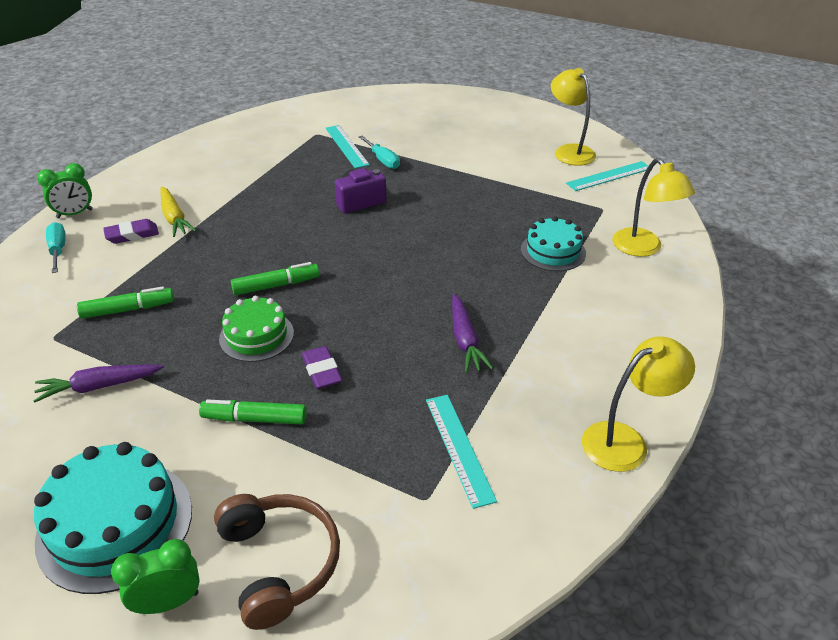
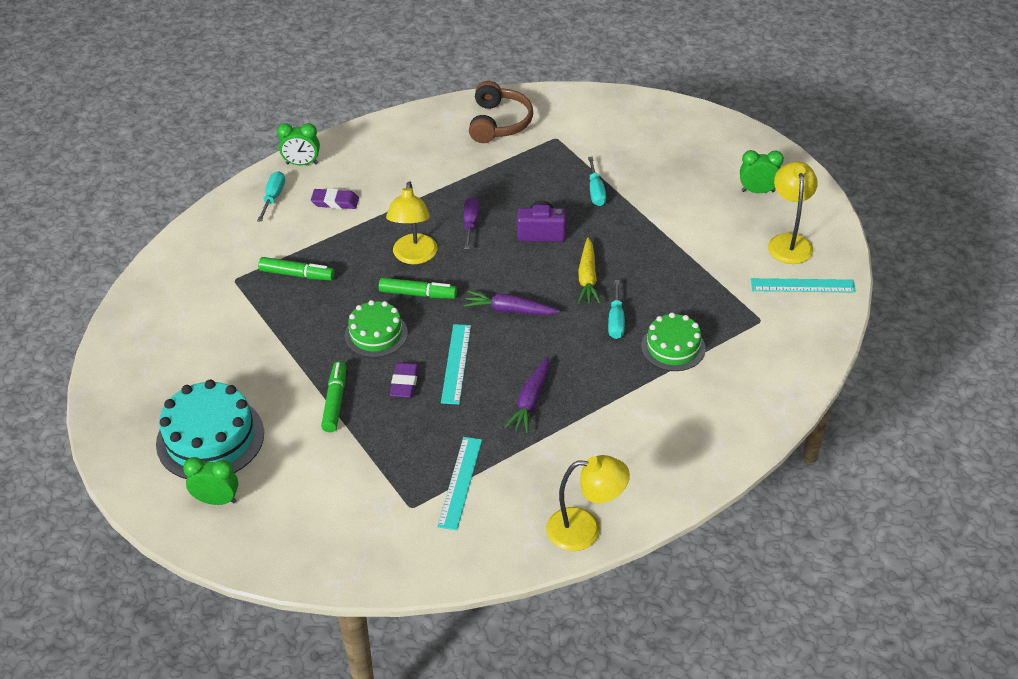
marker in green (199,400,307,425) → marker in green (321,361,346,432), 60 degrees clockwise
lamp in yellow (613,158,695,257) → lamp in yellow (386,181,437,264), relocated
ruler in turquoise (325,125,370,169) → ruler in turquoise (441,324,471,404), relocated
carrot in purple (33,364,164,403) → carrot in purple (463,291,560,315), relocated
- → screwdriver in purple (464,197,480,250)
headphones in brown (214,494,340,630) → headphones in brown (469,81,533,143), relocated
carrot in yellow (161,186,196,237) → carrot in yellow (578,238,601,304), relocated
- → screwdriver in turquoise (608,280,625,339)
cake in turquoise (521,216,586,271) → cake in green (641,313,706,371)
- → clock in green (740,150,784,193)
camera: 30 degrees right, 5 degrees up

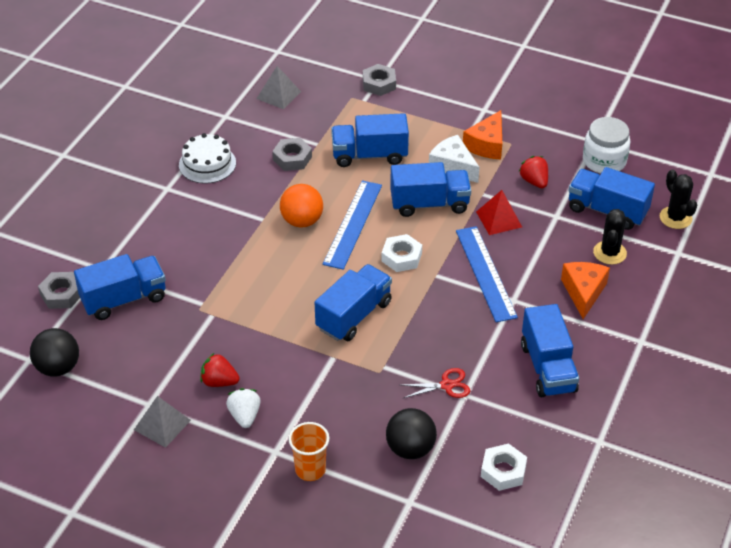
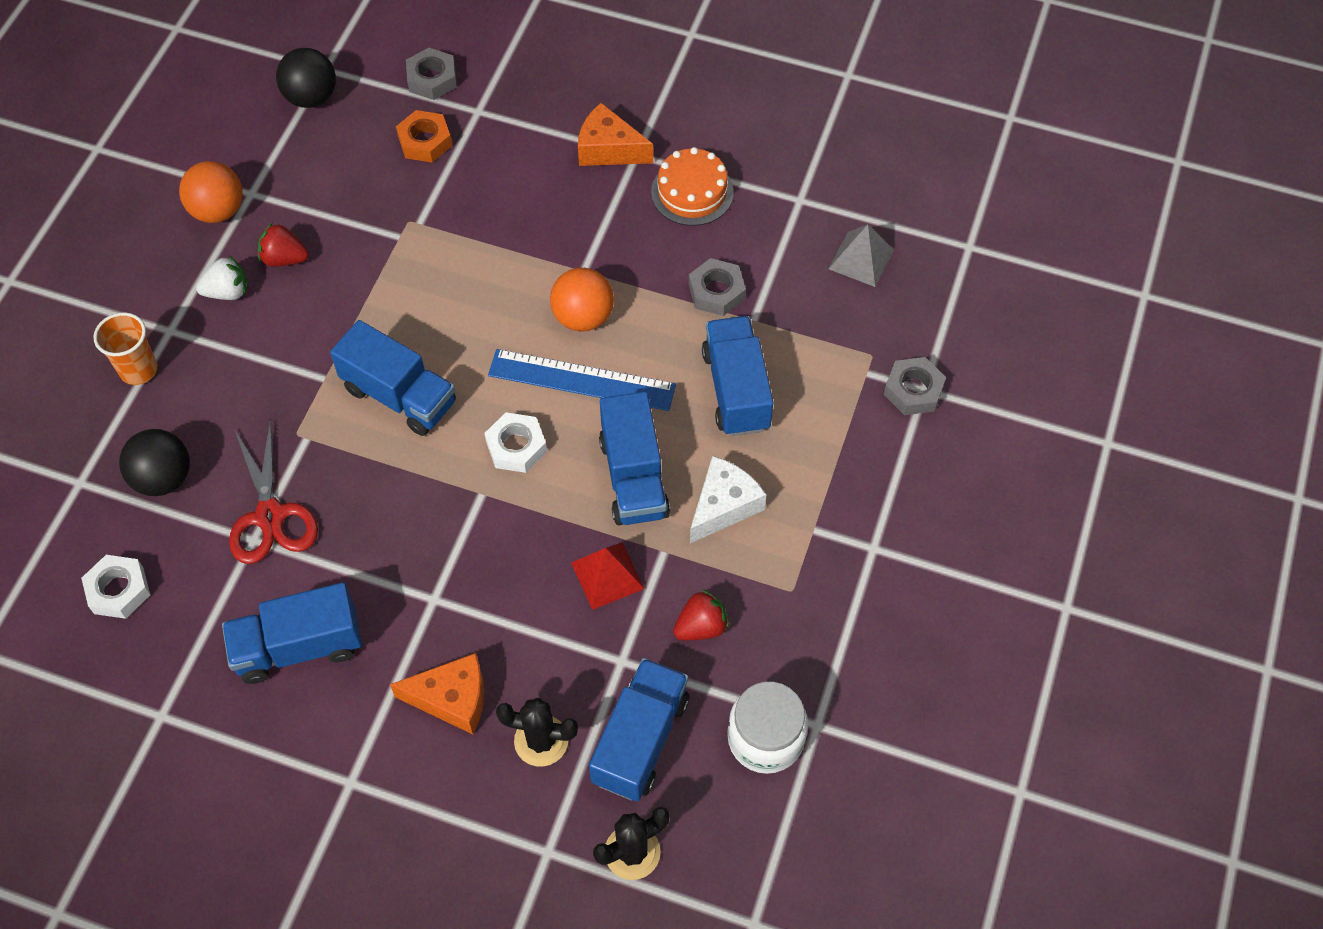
pyramid in grey (134,396,191,448) → ball in orange (179,161,243,223)
scissors in red (402,368,470,398) → scissors in red (229,419,318,564), x1.66
strawberry in red (200,353,240,387) → strawberry in red (258,223,309,267), 90 degrees counterclockwise
truck in blue (74,254,166,320) → nut in orange (396,110,452,162)
cheese in orange (463,110,502,159) → cheese in orange (578,103,653,166), relocated
cake in white (179,133,236,184) → cake in orange (651,147,734,226)
ruler in blue (456,226,518,322) → -
camera: 85 degrees right, 15 degrees up

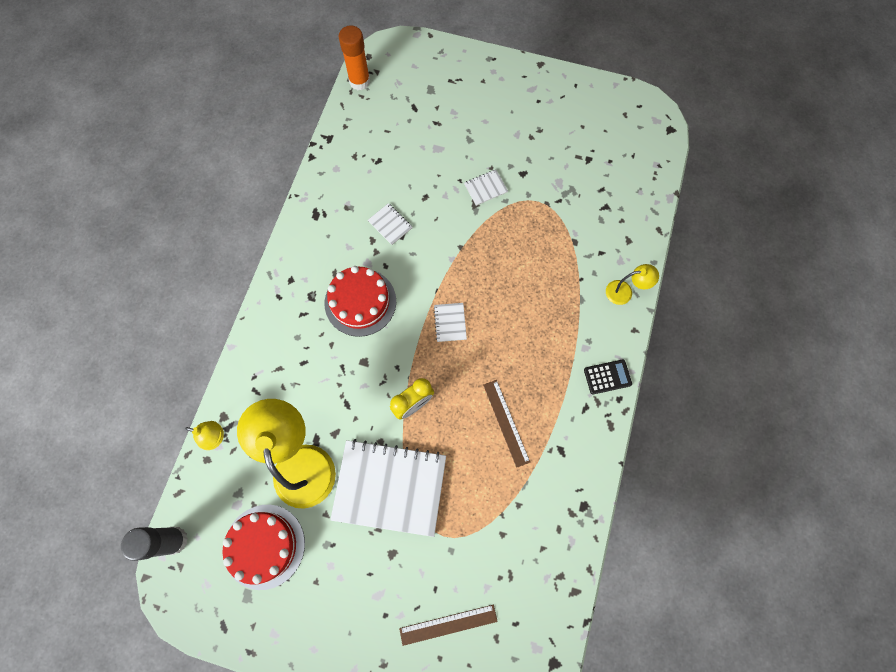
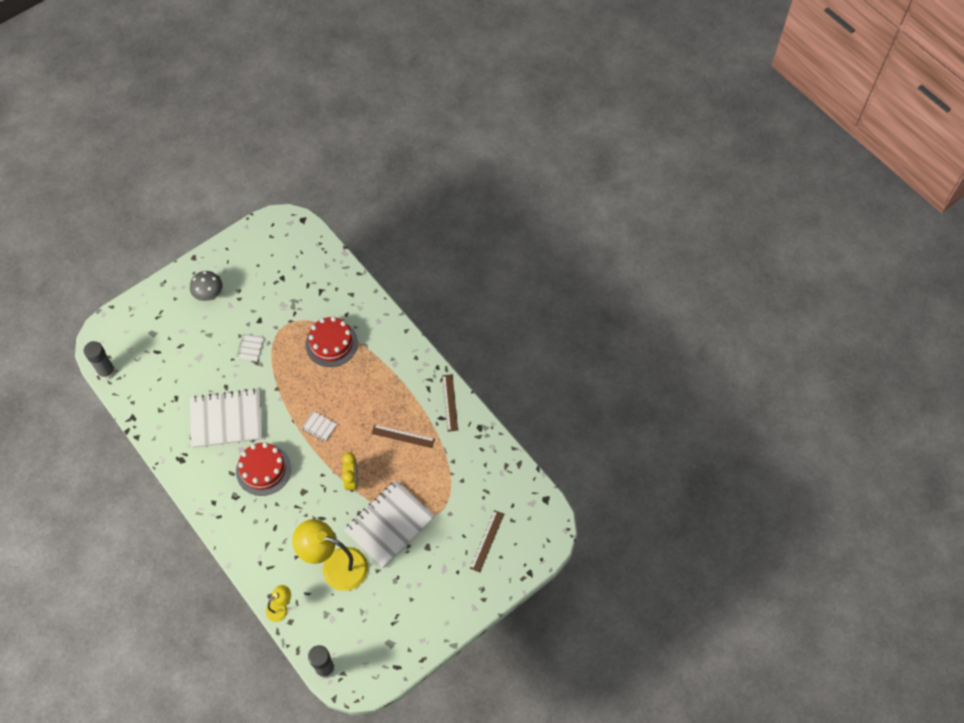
glue stick in orange (339,25,370,90) → glue stick in grey (84,341,116,380)
- → mushroom in grey (190,271,223,301)
notebook in white (368,203,412,245) → notebook in white (190,389,263,448), x2.46
cake in red (222,505,305,590) → cake in red (306,316,358,367), relocated
- → ruler in brown (442,374,458,432)
calculator in black (584,359,632,395) → -
lamp in yellow (606,264,659,305) → -
camera: 55 degrees left, 10 degrees down

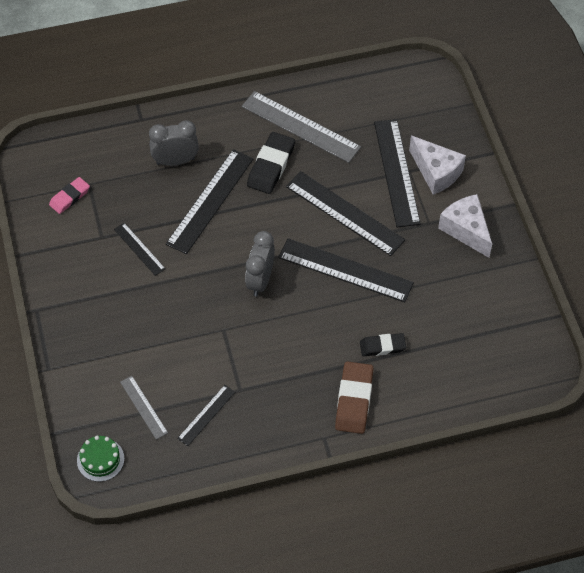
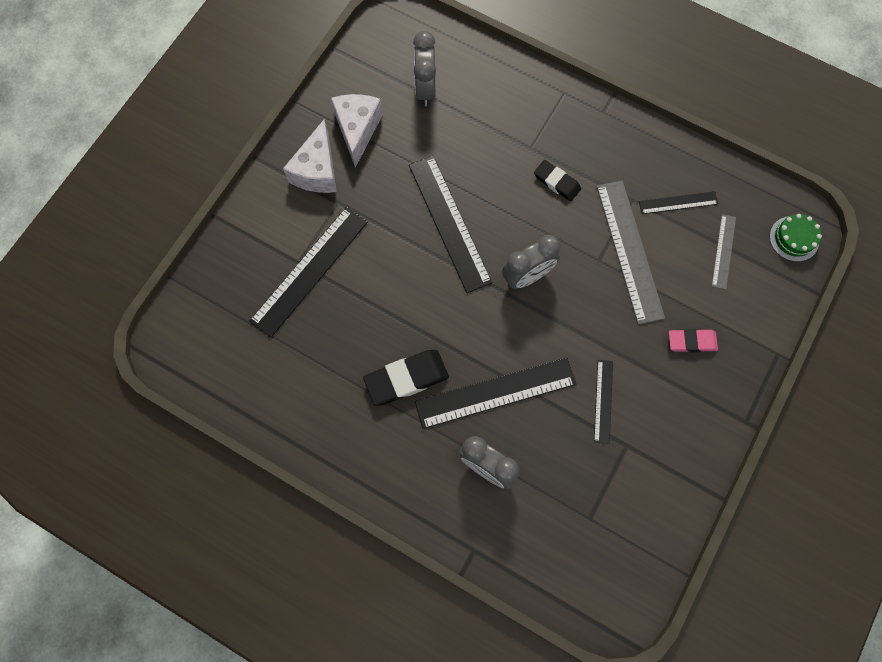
cheese in white (409,136,466,195) → cheese in white (331,94,383,168), relocated
- → clock in grey (413,31,436,106)
eraser in black (360,333,406,356) → eraser in black (534,160,581,202), relocated
ruler in grey (242,91,361,163) → ruler in grey (596,181,665,325), relocated
eraser in pink (49,177,90,214) → eraser in pink (669,329,718,352), relocated
ruler in black (286,171,405,256) → -
eraser in brown (335,361,374,434) → -
camera: 135 degrees left, 15 degrees up

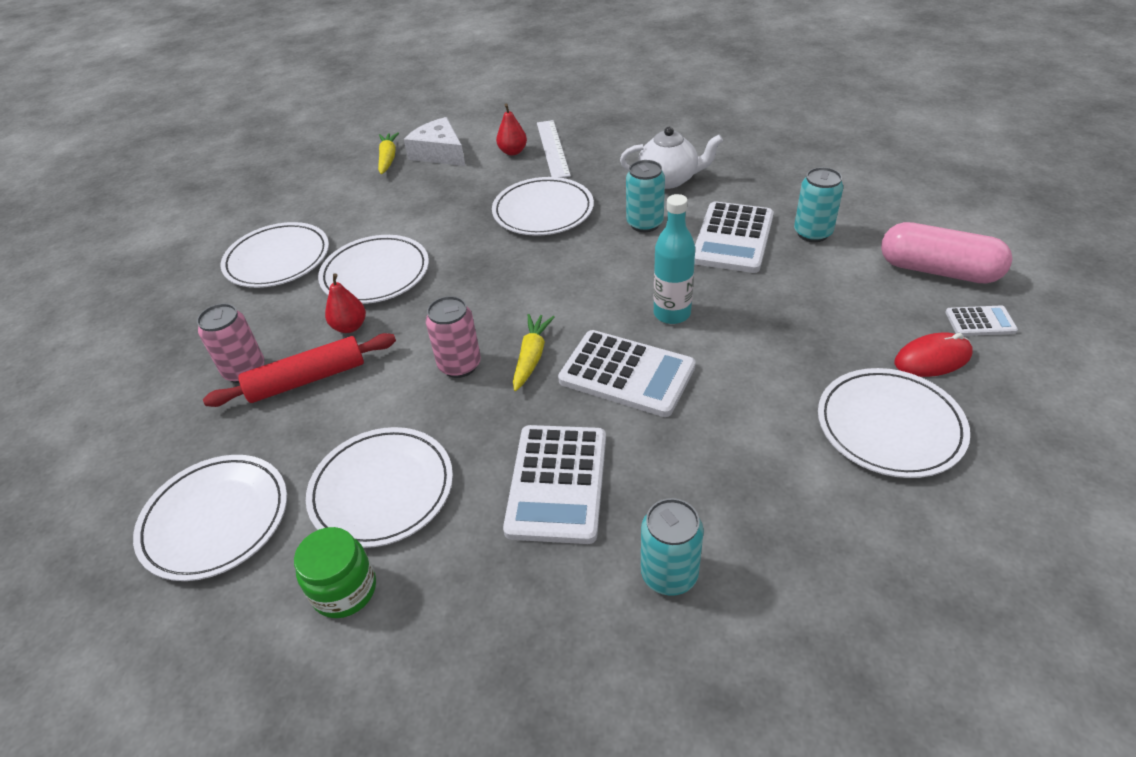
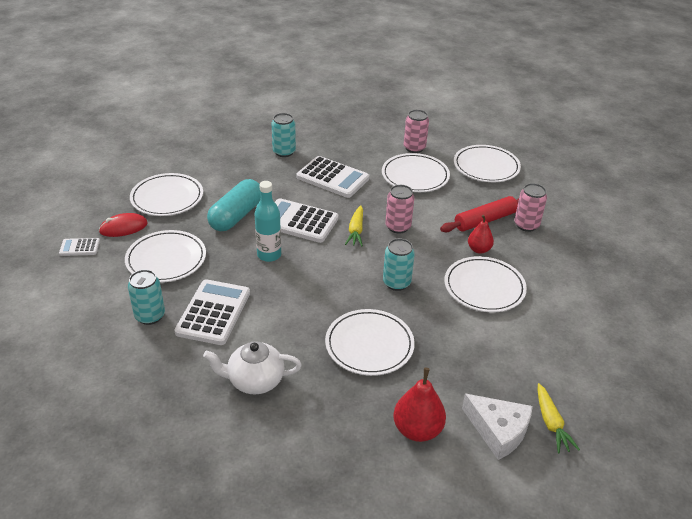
plate in white (221,222,329,288) → plate in white (125,230,206,283), relocated
- → capsule in turquoise (207,179,261,231)
calculator in white (503,425,606,544) → calculator in white (297,156,369,198), 120 degrees clockwise
can in turquoise (626,160,665,232) → can in turquoise (383,238,415,291), relocated
pear in red (496,104,527,155) → pear in red (393,368,446,442), x1.57
jar in green (294,527,376,618) → can in pink (404,110,429,153)
ruler in white (537,120,571,178) → -
capsule in pink (881,222,1012,284) → -
camera: 170 degrees right, 5 degrees down

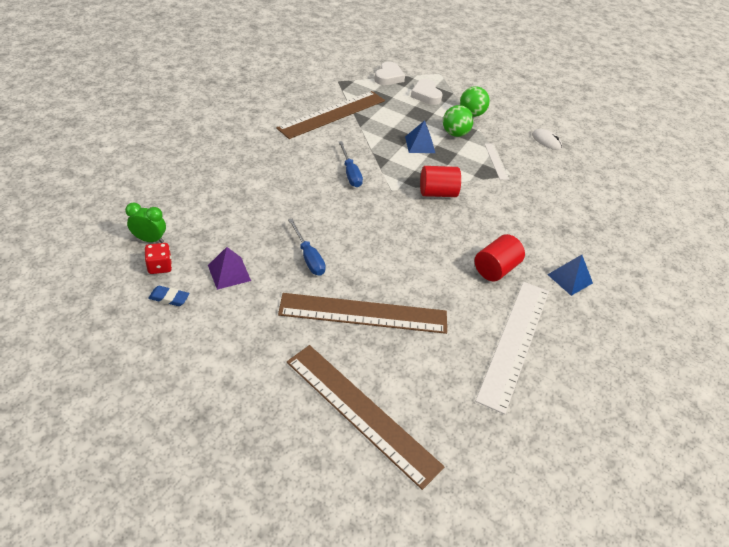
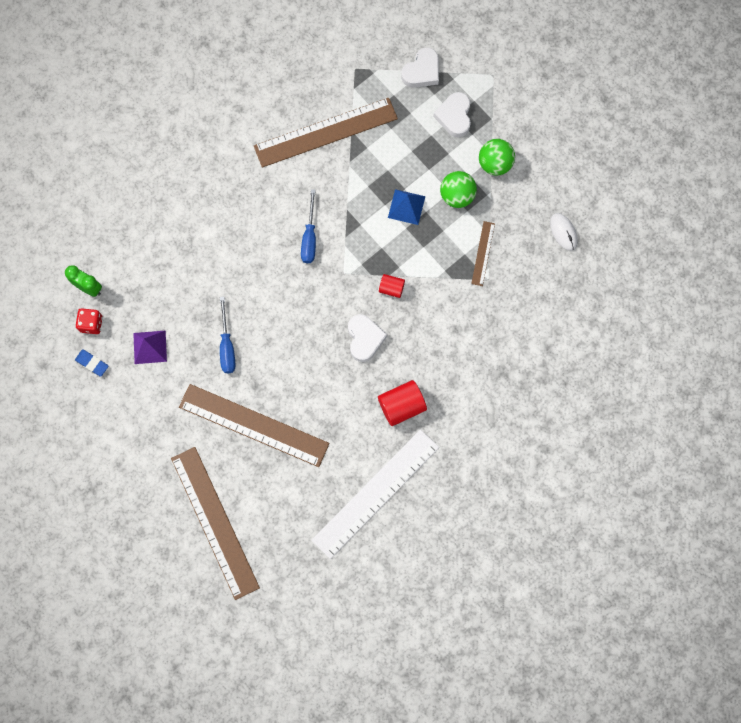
- → heart in white (348,314,387,362)
cylinder in red (420,166,461,197) → cylinder in red (379,274,405,298), x0.59
ruler in white (485,144,510,180) → ruler in brown (471,221,495,286)
pyramid in blue (547,255,593,296) → -
camera: 25 degrees right, 30 degrees up

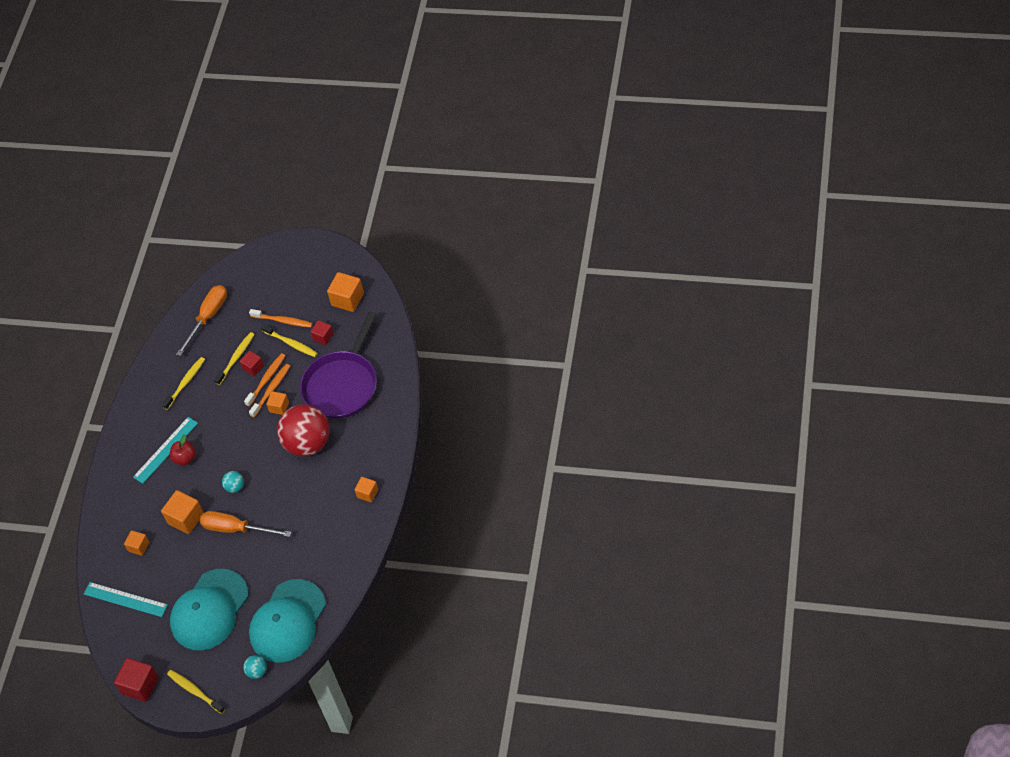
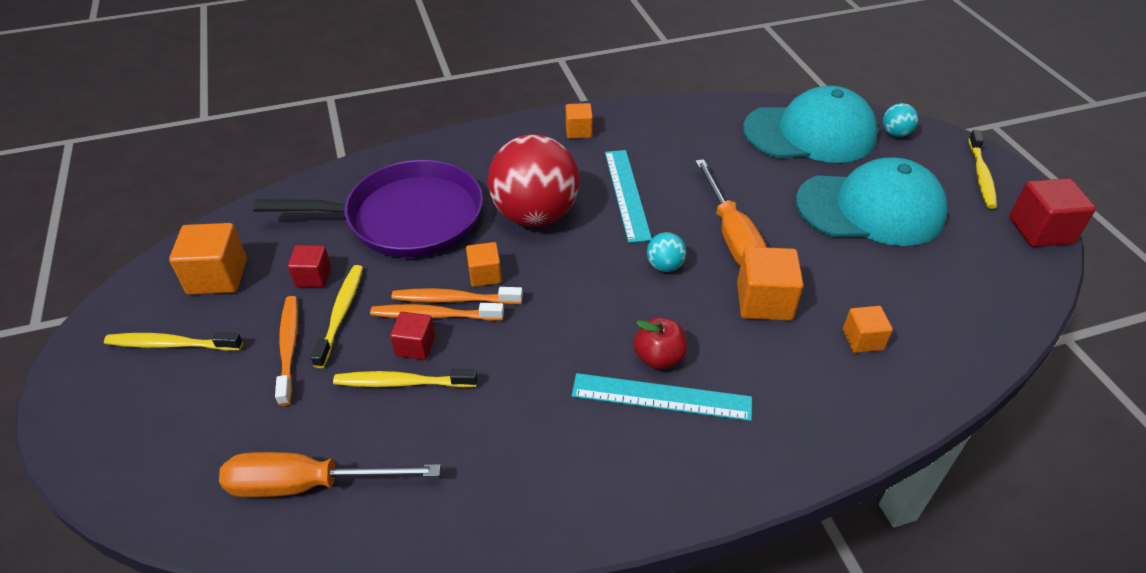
toothbrush in yellow (162,357,205,410) → toothbrush in yellow (104,332,243,351), relocated
ruler in turquoise (84,582,168,617) → ruler in turquoise (605,150,652,243), relocated
camera: 125 degrees left, 10 degrees down

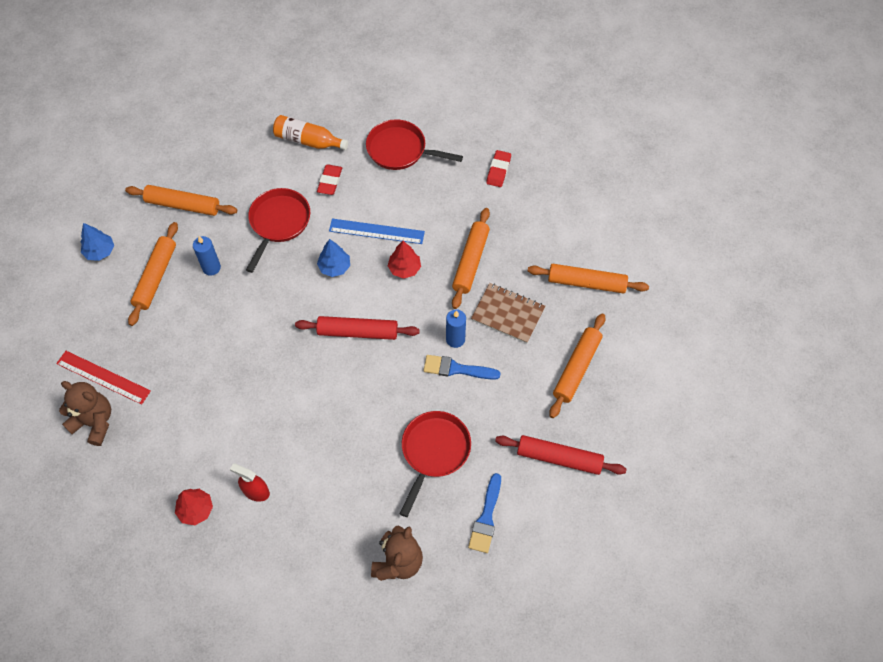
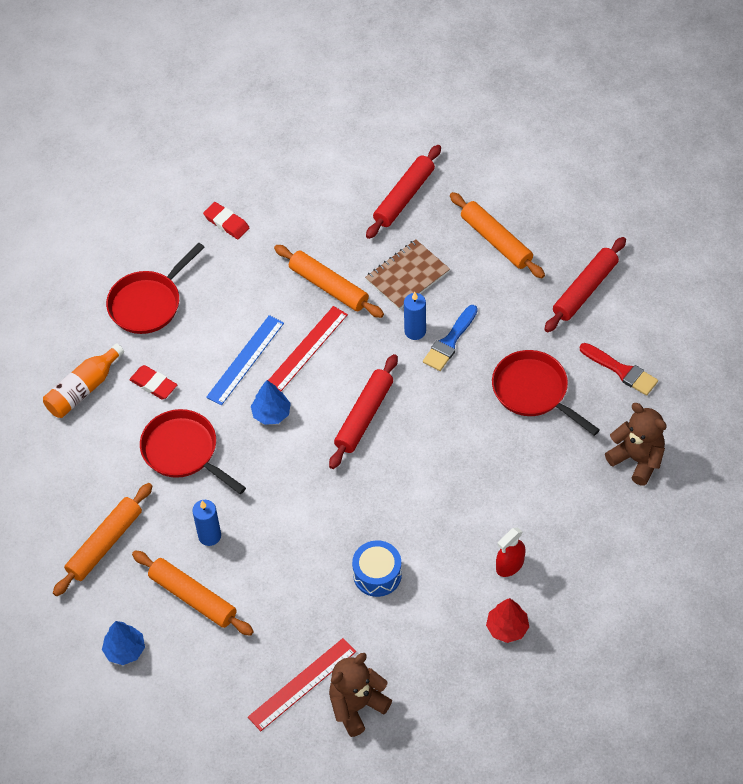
tree in red (388,241,421,279) → ruler in red (268,306,348,391)
- → drum in blue (352,540,402,597)
rolling pin in orange (528,264,649,293) → rolling pin in red (366,145,441,239)
brush in blue (468,473,501,553) → brush in red (580,343,658,396)
camera: 65 degrees left, 5 degrees down

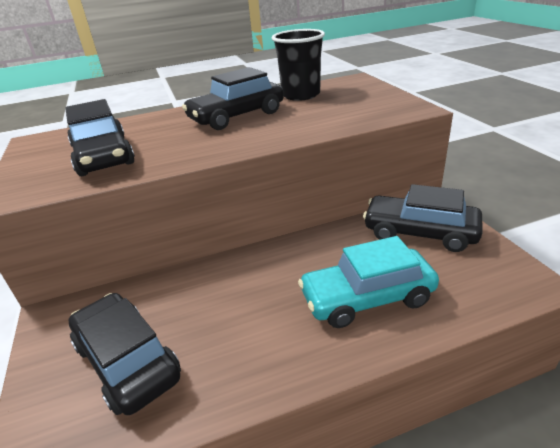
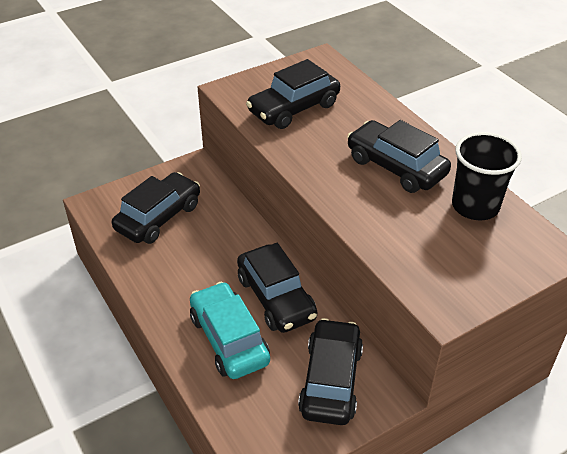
- → car in black (237,243,317,333)
camera: 75 degrees right, 10 degrees up

